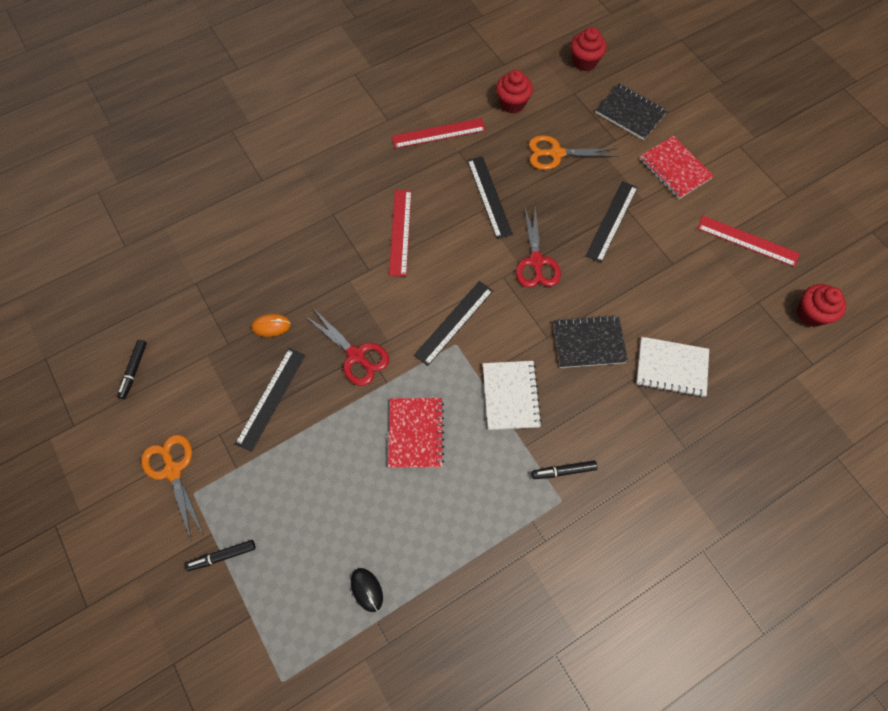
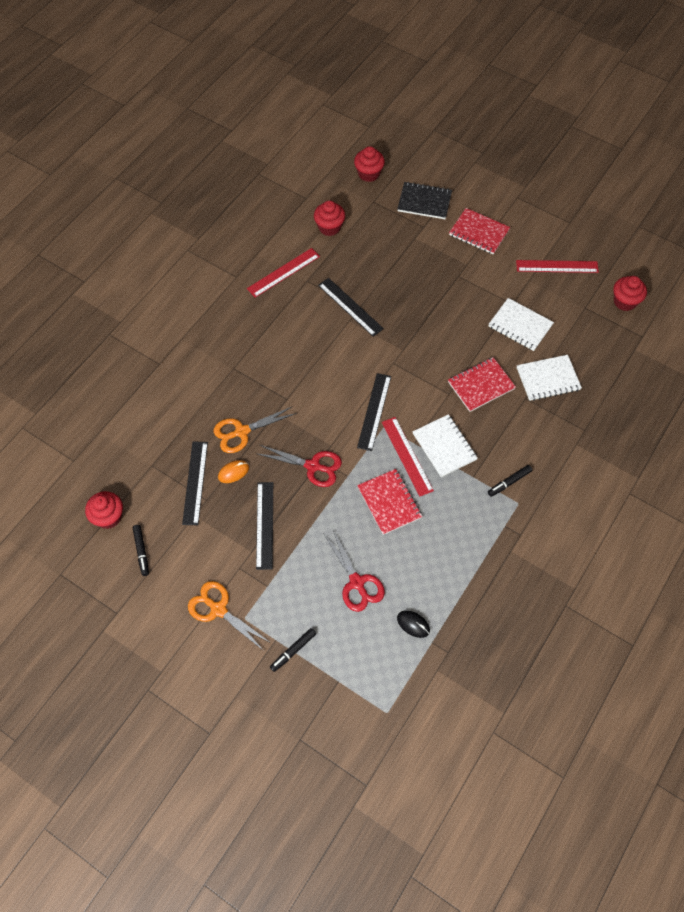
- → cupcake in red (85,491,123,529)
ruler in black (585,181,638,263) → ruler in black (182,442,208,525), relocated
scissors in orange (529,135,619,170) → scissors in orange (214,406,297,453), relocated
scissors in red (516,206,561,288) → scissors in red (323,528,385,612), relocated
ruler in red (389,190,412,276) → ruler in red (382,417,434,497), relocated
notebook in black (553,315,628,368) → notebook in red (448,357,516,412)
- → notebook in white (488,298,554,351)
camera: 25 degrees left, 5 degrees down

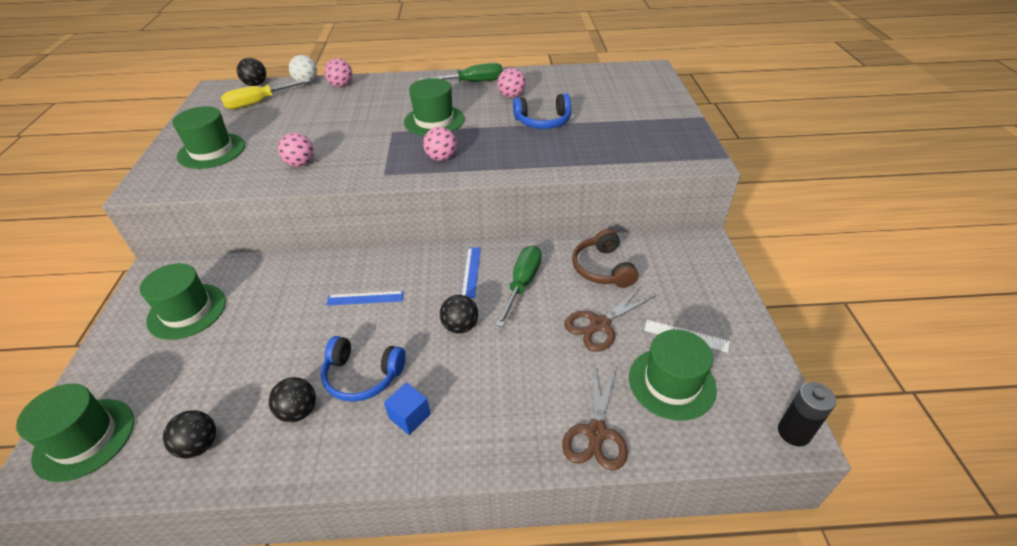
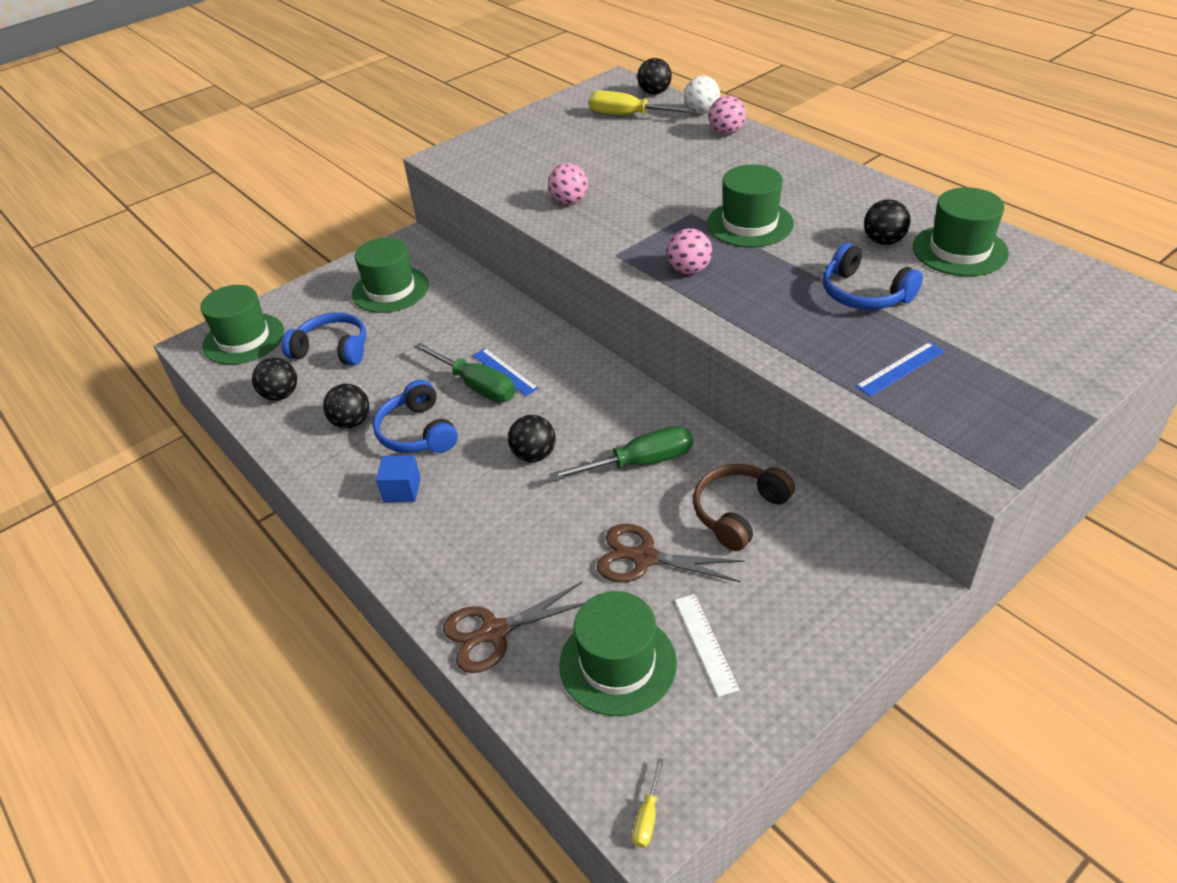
- → headphones in blue (282,312,366,365)
screwdriver in green (419,63,503,82) → screwdriver in green (414,343,515,402), relocated
battery in black (778,382,836,447) → screwdriver in yellow (632,758,664,848)
ruler in blue (461,247,481,298) → ruler in blue (855,342,945,397), relocated
ball in pink (497,68,526,98) → ball in black (864,199,911,245)
hat in green (172,106,245,169) → hat in green (913,187,1009,276), relocated
camera: 55 degrees right, 0 degrees up

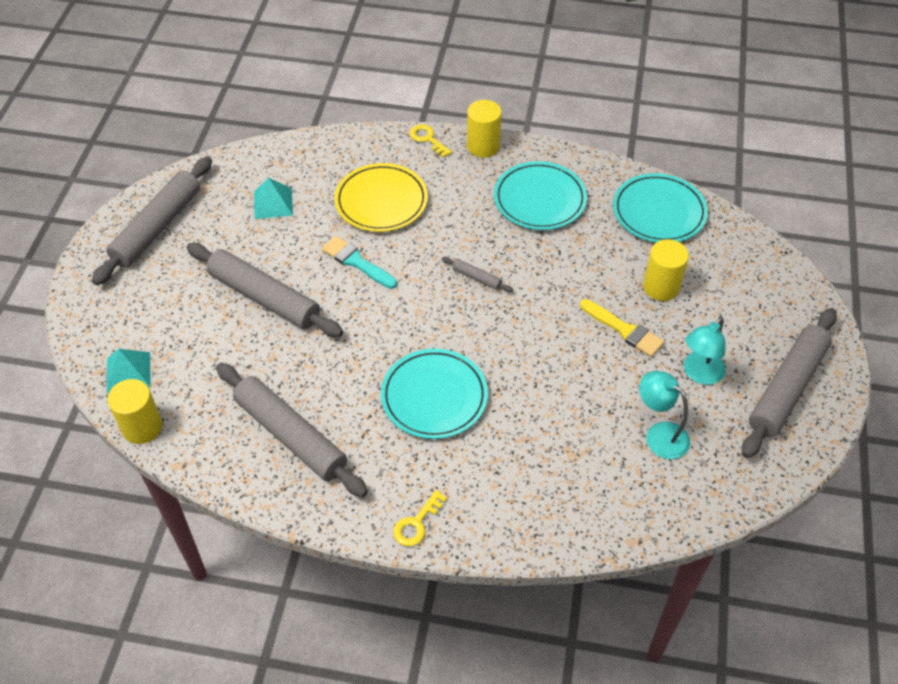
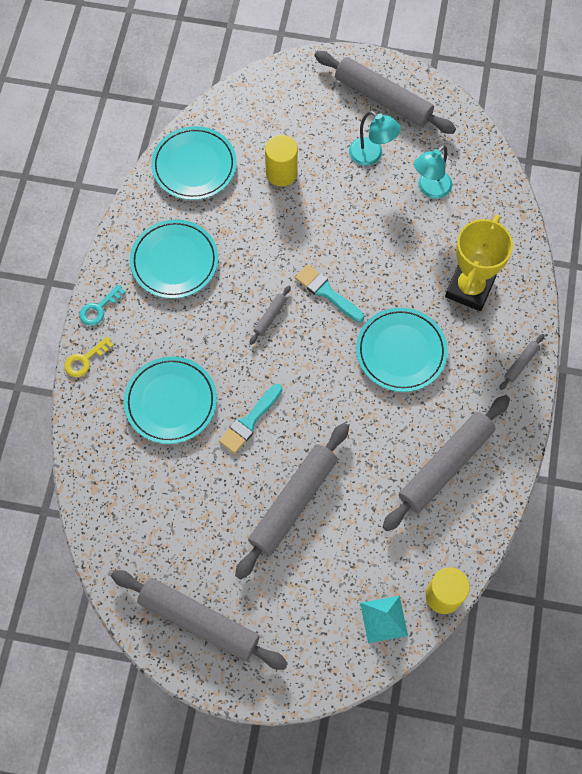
cylinder in yellow (467,100,502,158) → key in turquoise (79,284,126,326)
plate in yellow (334,163,428,232) → plate in turquoise (124,357,217,444)
- → brush in turquoise (295,264,364,322)
- → trophy in yellow (445,215,513,311)
key in yellow (393,490,447,546) → rolling pin in grey (499,334,545,390)
pyramid in turquoise (254,178,293,219) → -
brush in yellow (580,299,664,357) → -
camera: 90 degrees left, 15 degrees up

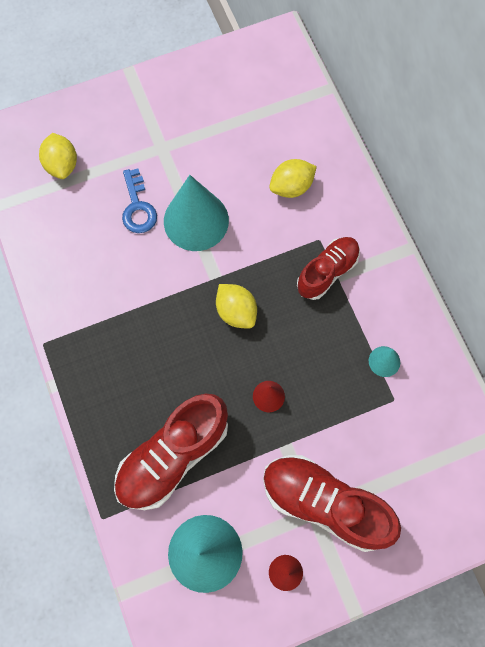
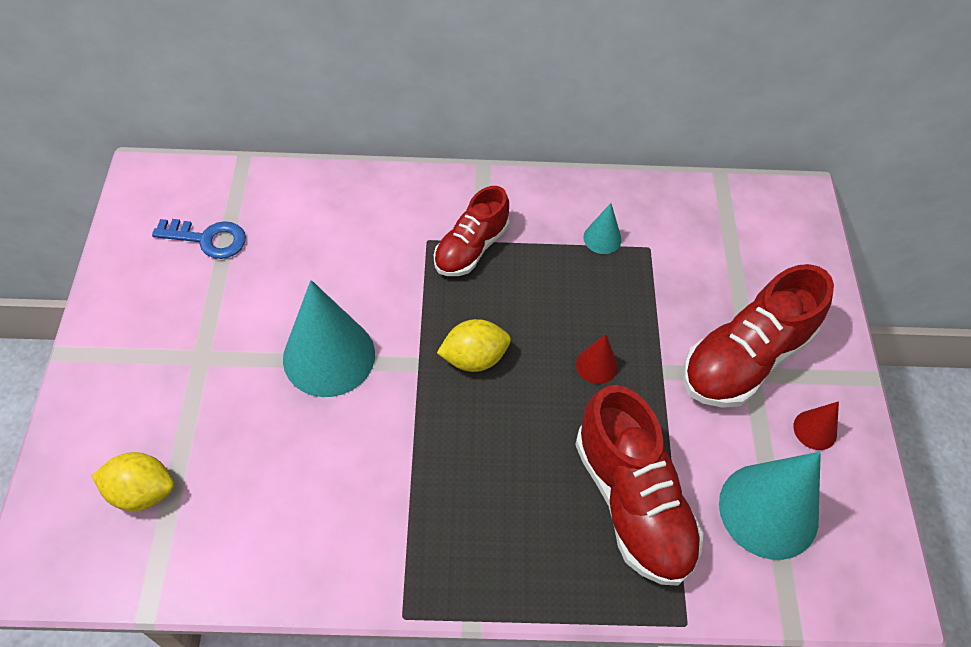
key in blue (122,169,157,233) → key in blue (152,219,246,259), relocated
shoe in red (297,237,360,300) → shoe in red (434,186,509,276), 120 degrees counterclockwise
lemon in yellow (269,159,317,198) → -
camera: 70 degrees left, 15 degrees down

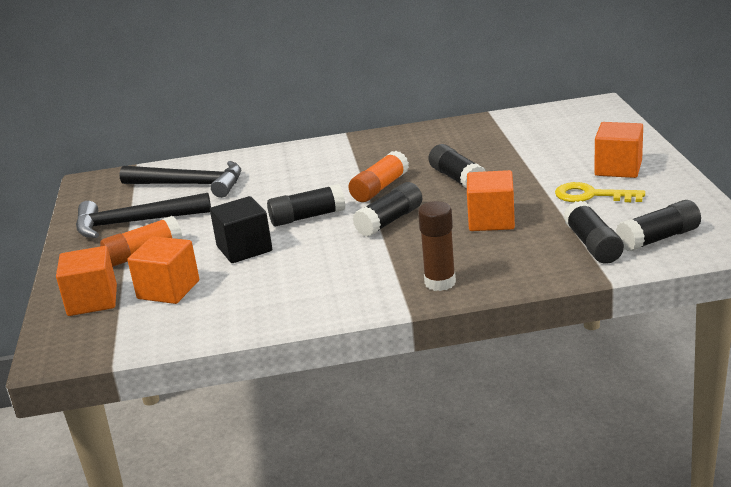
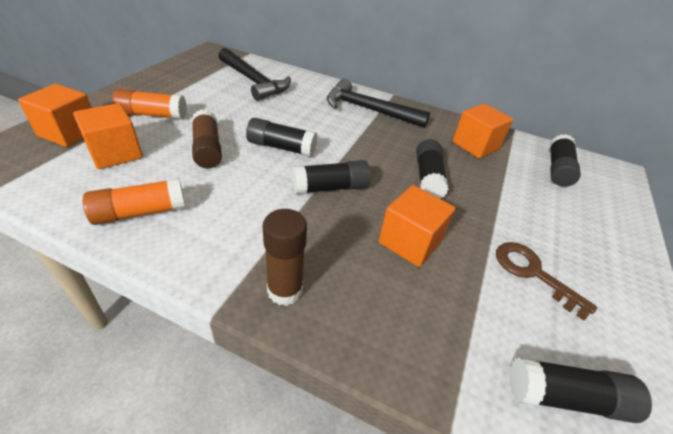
glue stick in orange (348,151,409,202) → glue stick in orange (83,178,186,225), relocated
cube in black (210,196,272,263) → glue stick in brown (192,110,222,168)
hammer in black (76,193,211,238) → hammer in black (327,79,430,128), relocated
cube in orange (594,122,643,178) → cube in orange (453,104,513,158), relocated
key in yellow (555,182,645,202) → key in brown (496,242,598,321)
glue stick in black (564,201,624,264) → glue stick in black (550,134,581,187), relocated
camera: 25 degrees right, 15 degrees up

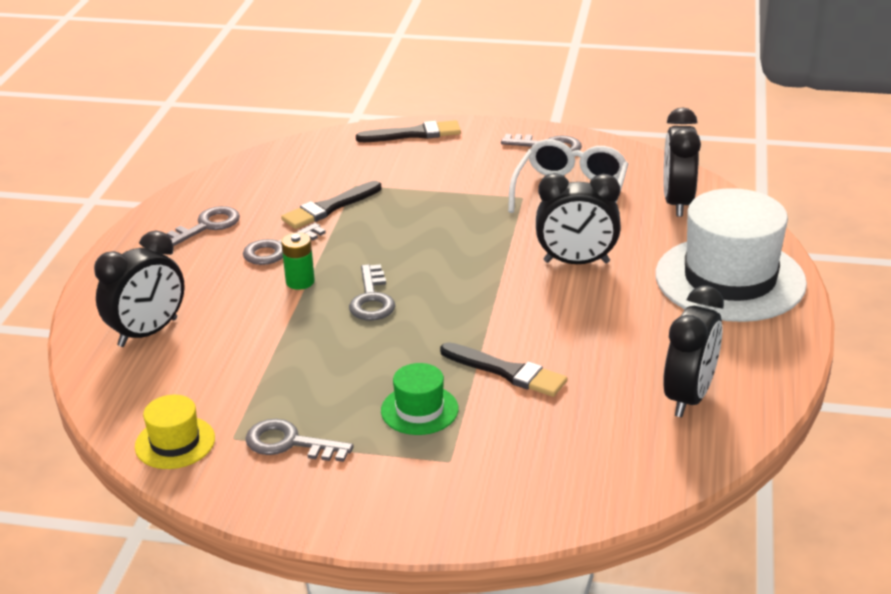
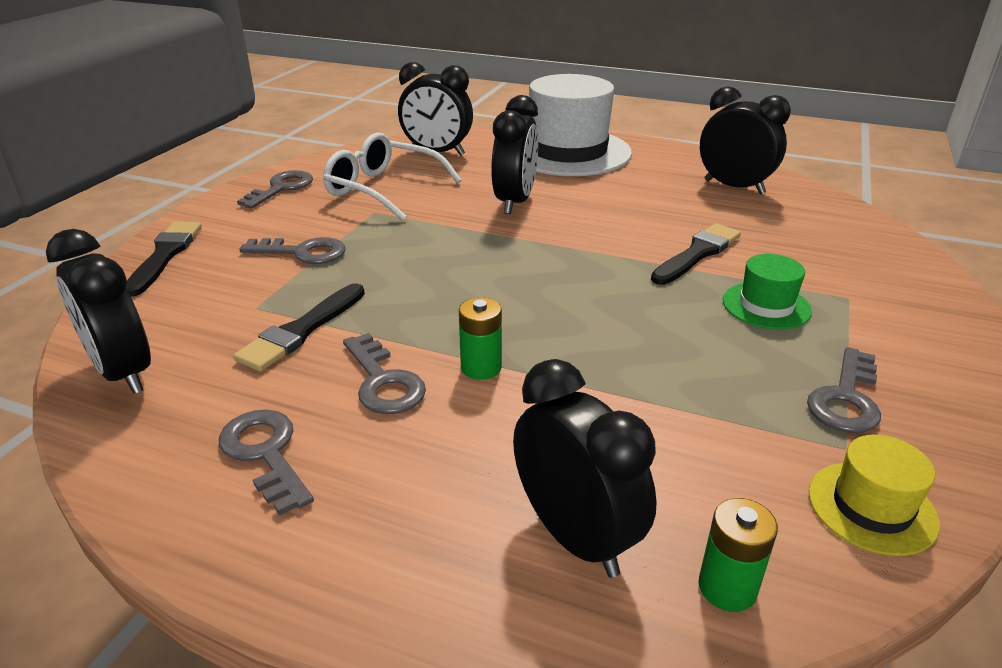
- → clock in black (46,229,151,394)
brush in black (281,181,381,229) → brush in black (233,283,365,372), 60 degrees clockwise
key in grey (349,264,395,320) → key in grey (239,237,346,264), relocated
- → battery in green (699,498,778,612)
camera: 80 degrees left, 0 degrees up

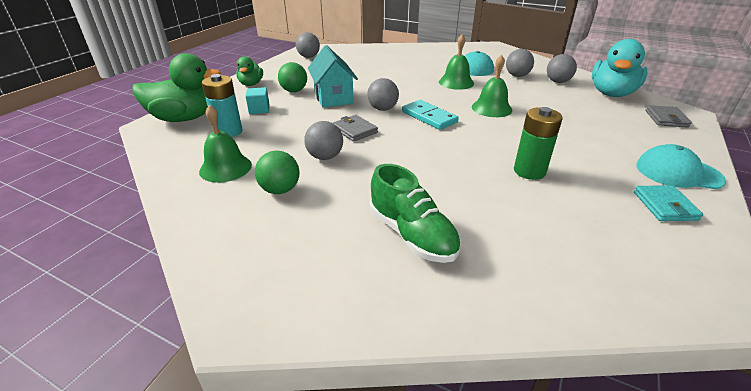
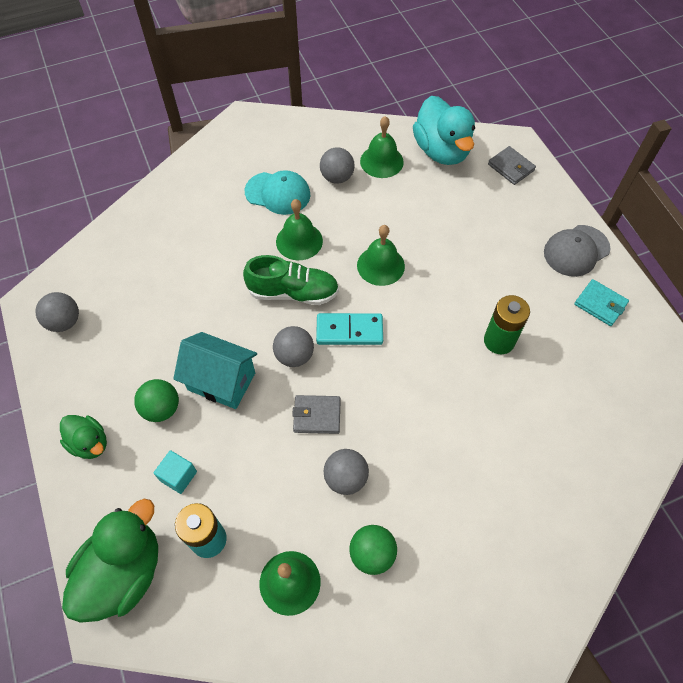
shoe in green (370,164,461,263) → shoe in green (243,255,339,305), relocated
ball in grey (547,54,577,83) → bell in green (360,116,404,178)
cap in turquoise (636,144,726,189) → cap in grey (544,225,610,277)
camera: 50 degrees left, 25 degrees up

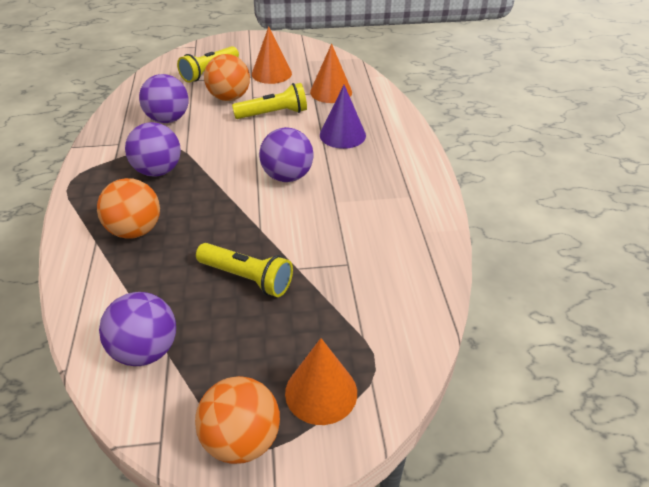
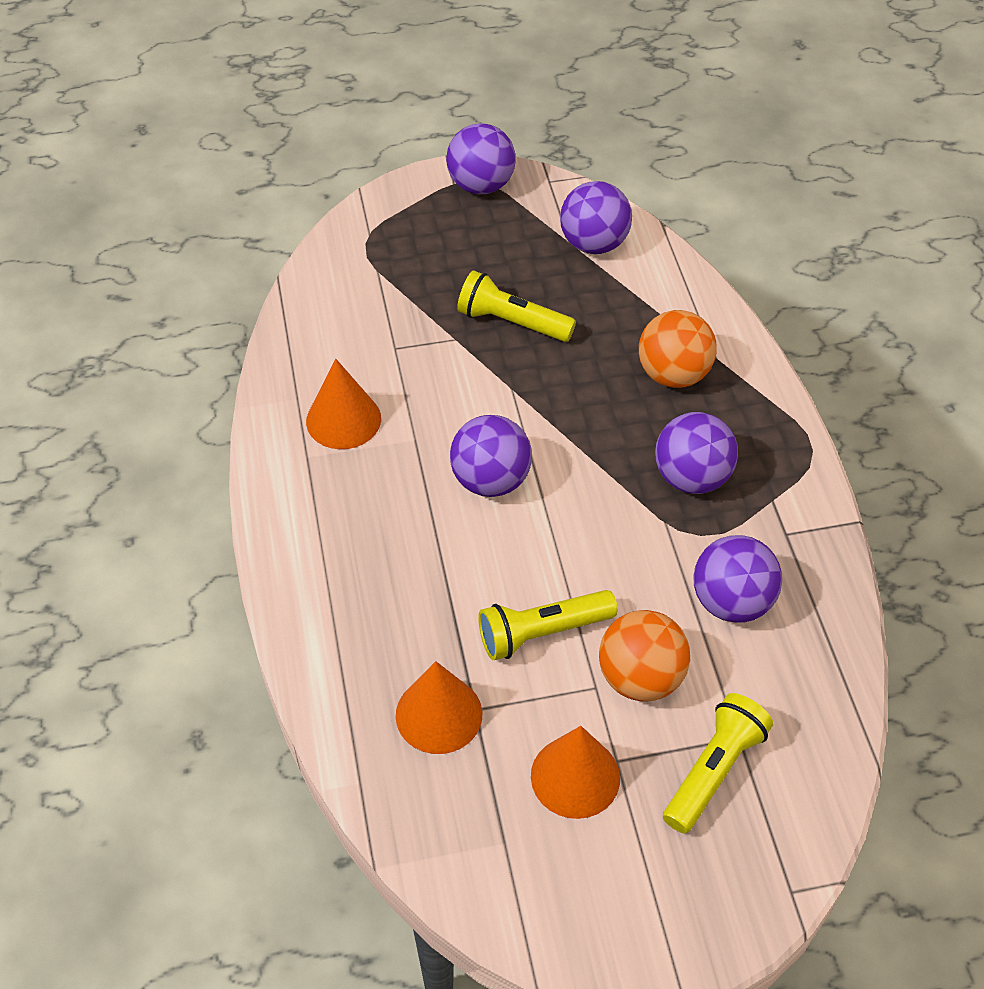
cone in orange (285,338,357,425) → cone in orange (306,359,381,449), relocated
ball in orange (195,376,280,464) → ball in purple (446,123,516,195)
cone in purple (320,85,366,149) → -
camera: 175 degrees right, 10 degrees up

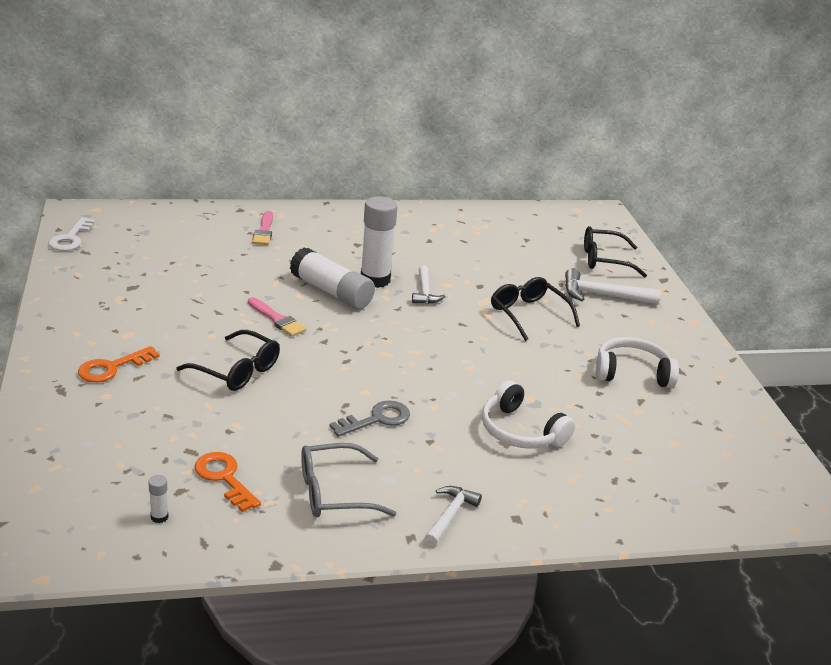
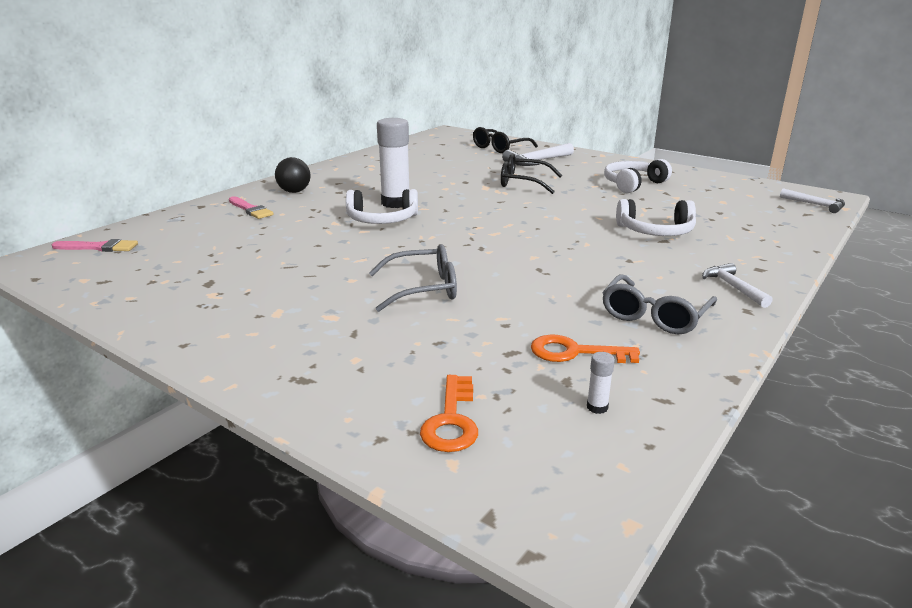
brush in pink (248,297,306,337) → brush in pink (51,239,138,252), relocated
- → ball in black (275,157,311,193)
glue stick in white (290,247,375,309) → headphones in white (346,189,418,224)
glasses in black (176,330,280,391) → glasses in grey (369,244,457,312)
key in orange (78,346,160,382) → key in orange (420,375,478,452), relocated
hammer in white (412,266,446,304) → hammer in white (780,188,845,213), relocated
key in white (48,217,95,251) → -
key in grey (330,401,410,437) → -
camera: 40 degrees left, 5 degrees down

